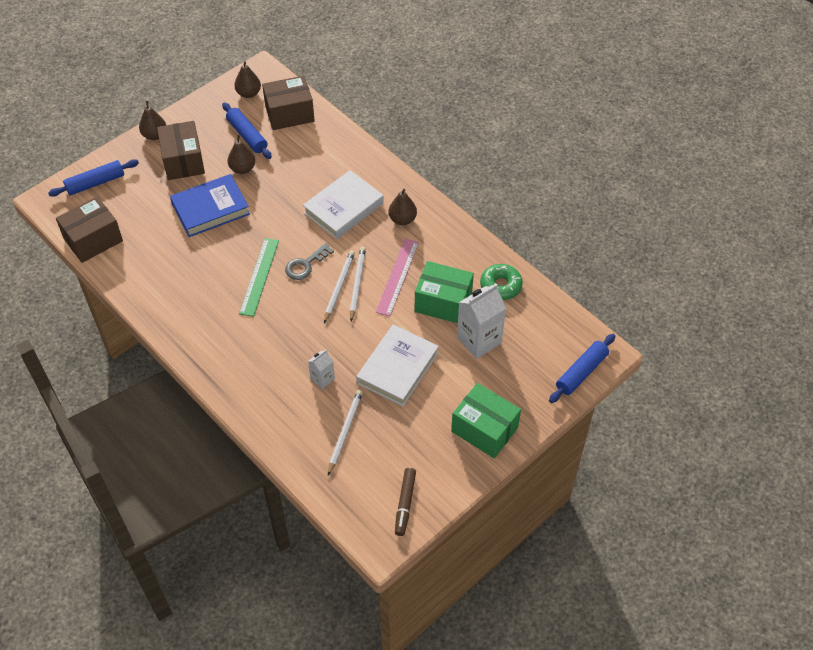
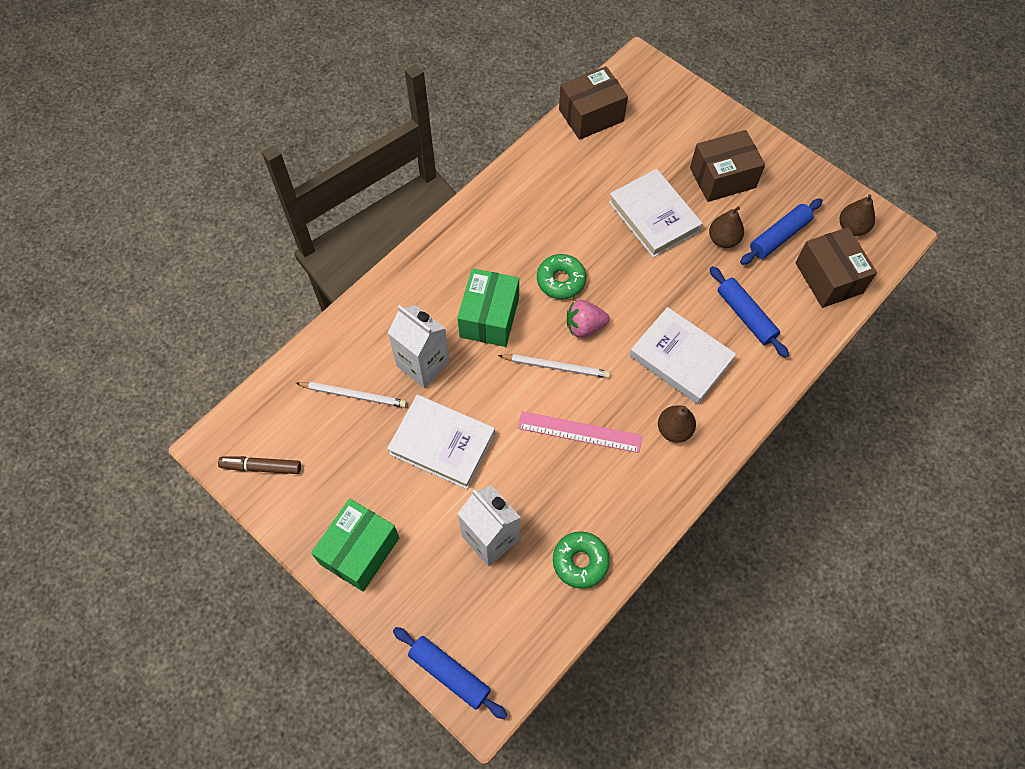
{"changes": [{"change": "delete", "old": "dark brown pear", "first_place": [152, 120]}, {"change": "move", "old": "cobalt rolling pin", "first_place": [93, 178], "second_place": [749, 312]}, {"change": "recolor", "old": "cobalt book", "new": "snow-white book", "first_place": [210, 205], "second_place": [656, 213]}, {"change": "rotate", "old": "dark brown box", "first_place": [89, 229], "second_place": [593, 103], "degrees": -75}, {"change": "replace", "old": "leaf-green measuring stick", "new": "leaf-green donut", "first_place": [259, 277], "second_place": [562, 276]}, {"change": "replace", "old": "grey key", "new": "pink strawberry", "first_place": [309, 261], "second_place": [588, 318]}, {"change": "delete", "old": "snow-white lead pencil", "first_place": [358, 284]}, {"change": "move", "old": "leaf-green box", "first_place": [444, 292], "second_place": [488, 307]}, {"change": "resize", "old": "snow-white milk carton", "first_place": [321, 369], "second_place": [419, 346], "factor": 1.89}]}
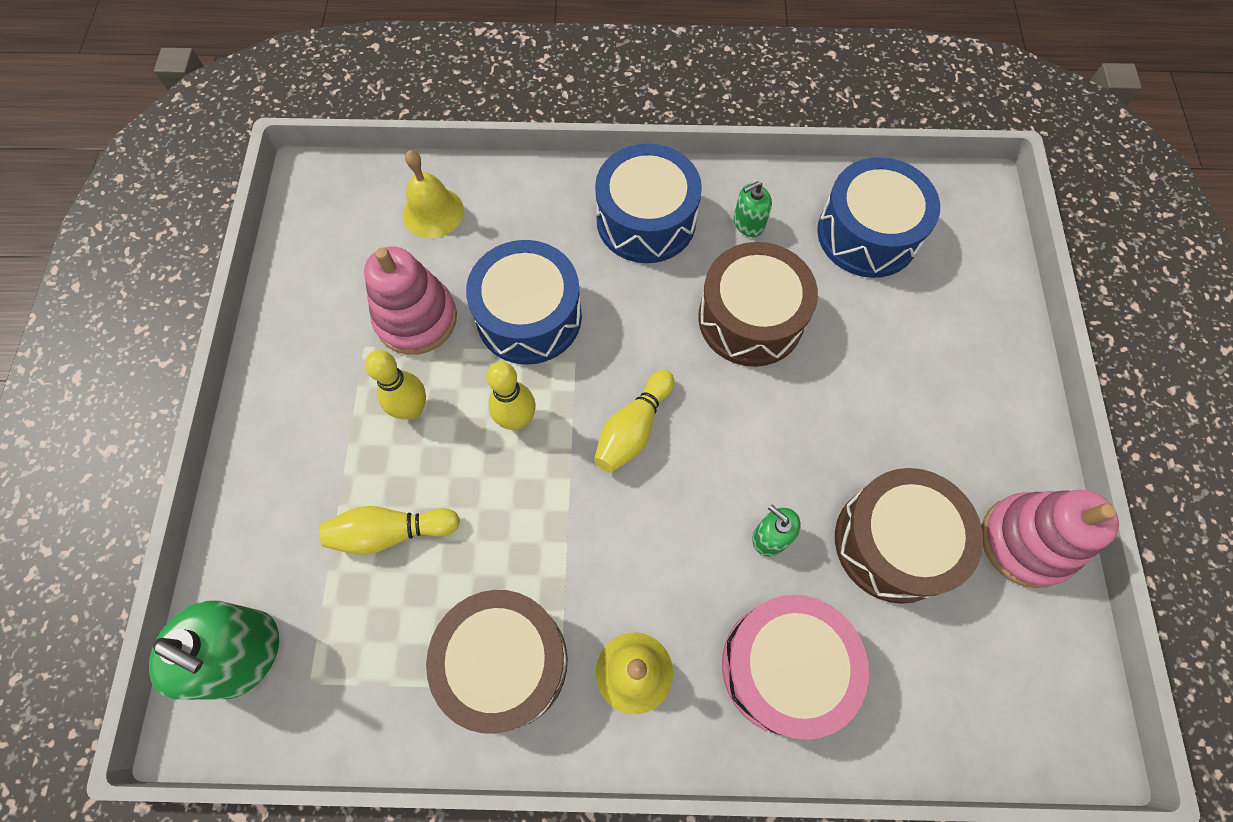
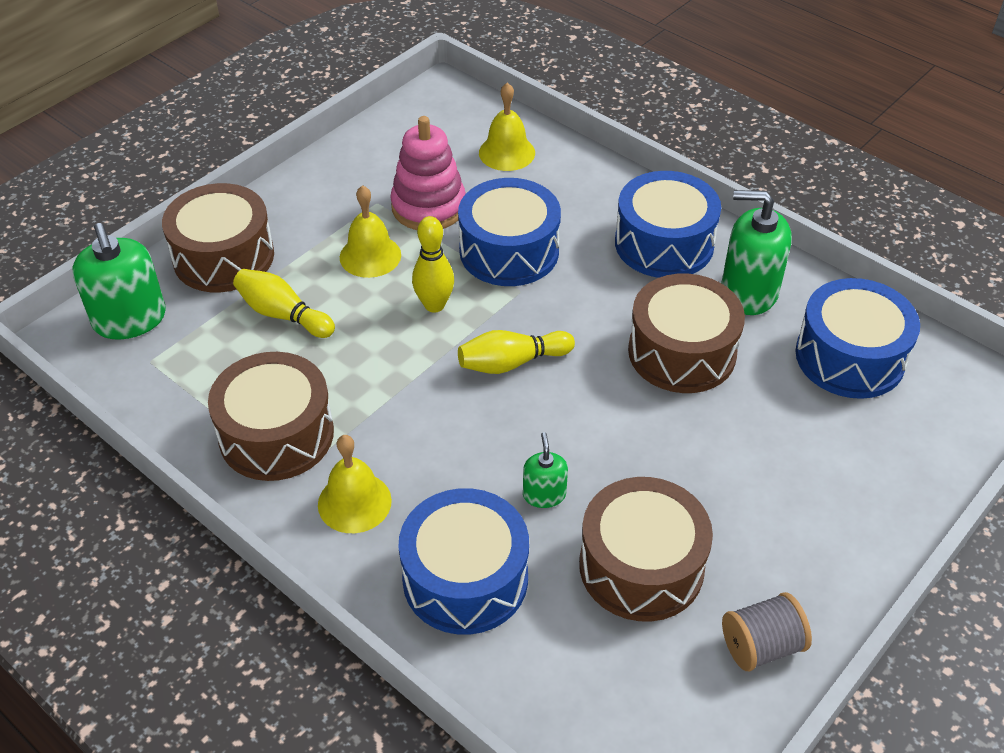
{"changes": [{"change": "resize", "old": "leaf-green pump bottle", "first_place": [753, 209], "second_place": [756, 252], "factor": 1.91}, {"change": "replace", "old": "golden bowling pin", "new": "golden school bell", "first_place": [395, 384], "second_place": [370, 231]}, {"change": "replace", "old": "pink stacking rings", "new": "grey bobbin", "first_place": [1050, 539], "second_place": [767, 631]}, {"change": "recolor", "old": "pink toy drum", "new": "cobalt toy drum", "first_place": [795, 667], "second_place": [463, 561]}, {"change": "insert", "new": "dark brown toy drum", "second_place": [218, 237]}]}
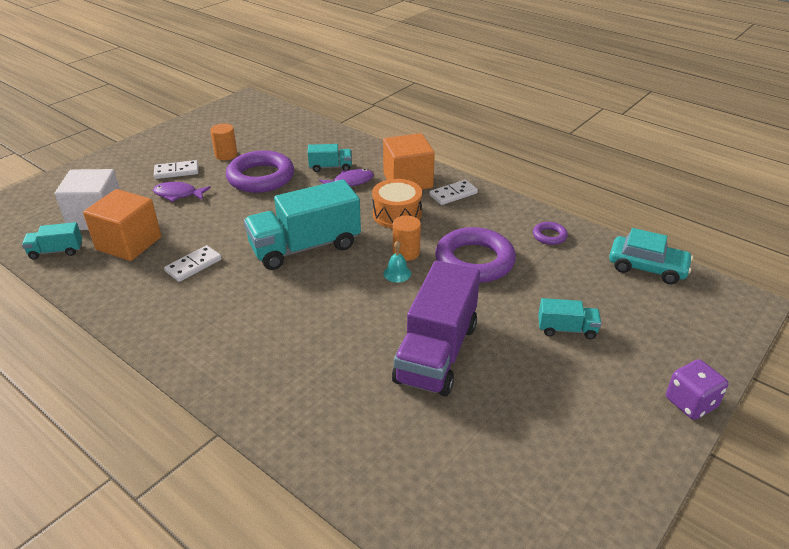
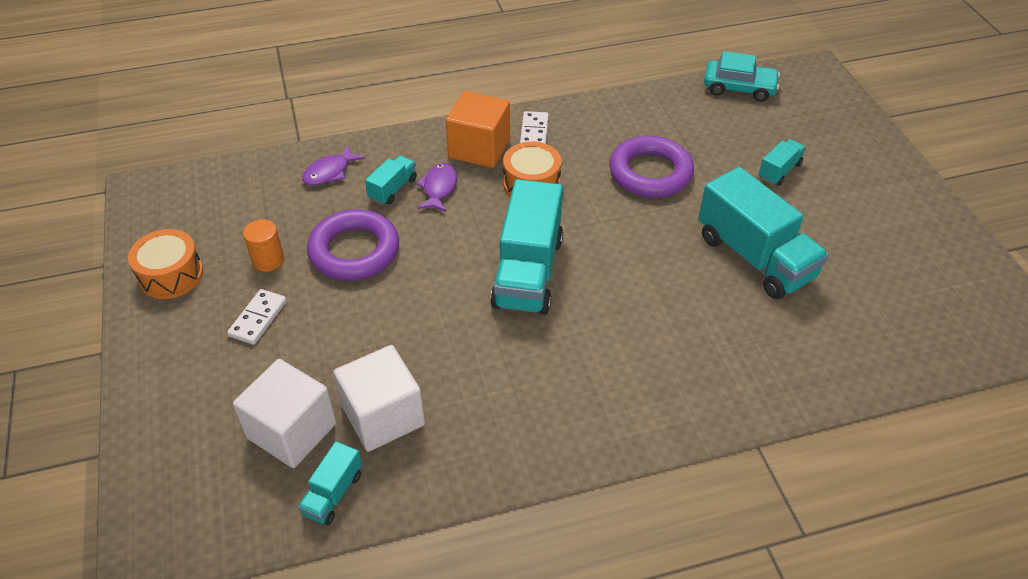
{"changes": [{"change": "move", "old": "purple fish figure", "first_place": [182, 192], "second_place": [333, 165]}, {"change": "recolor", "old": "bright orange solid cube", "new": "snow-white solid cube", "first_place": [122, 225], "second_place": [379, 398]}, {"change": "delete", "old": "bright orange solid cylinder", "first_place": [407, 238]}, {"change": "delete", "old": "purple ring", "first_place": [550, 233]}, {"change": "rotate", "old": "aqua toy car", "first_place": [651, 256], "second_place": [742, 76], "degrees": 45}, {"change": "delete", "old": "aqua school bell", "first_place": [397, 261]}, {"change": "delete", "old": "snow-white domino tile", "first_place": [193, 263]}, {"change": "recolor", "old": "purple truck", "new": "aqua truck", "first_place": [436, 329], "second_place": [763, 233]}, {"change": "delete", "old": "purple game die", "first_place": [697, 389]}, {"change": "insert", "new": "bright orange toy drum", "second_place": [165, 264]}]}
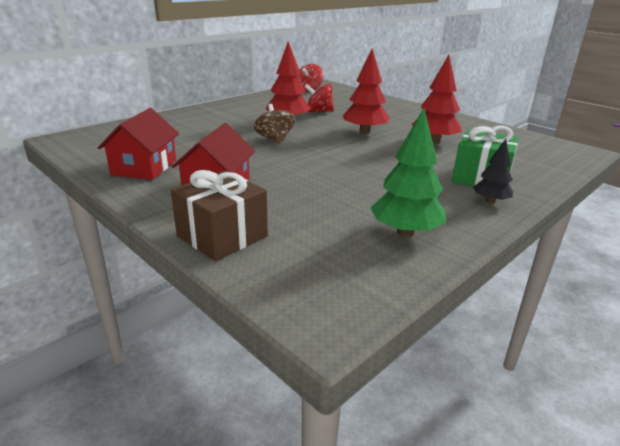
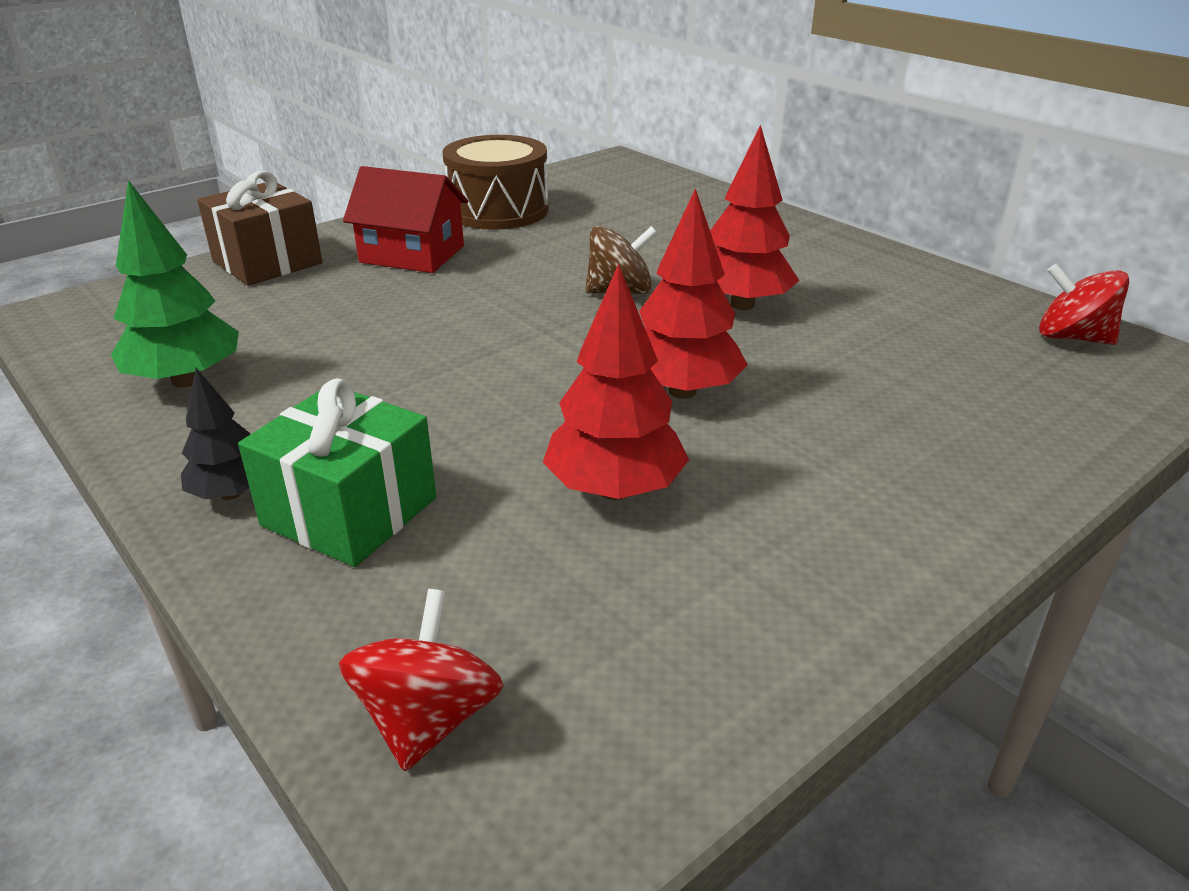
{"changes": [{"change": "move", "old": "crimson toy top", "first_place": [319, 98], "second_place": [421, 680]}, {"change": "replace", "old": "crimson cottage", "new": "dark brown toy drum", "first_place": [138, 144], "second_place": [495, 182]}]}
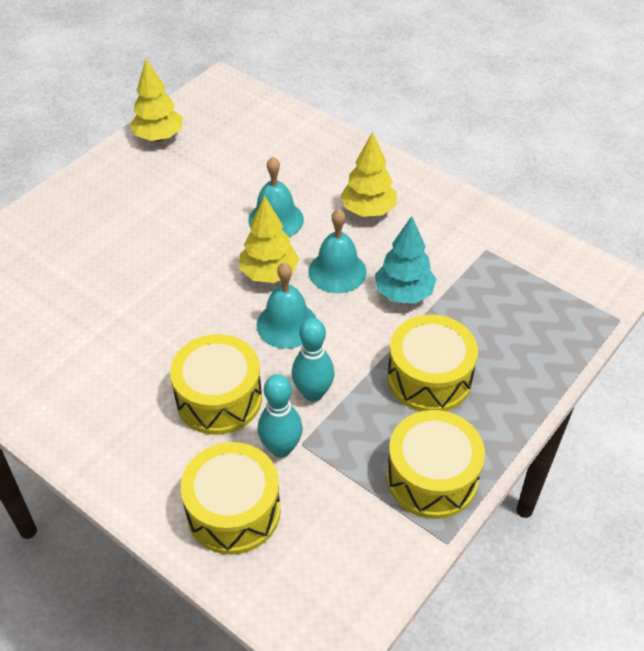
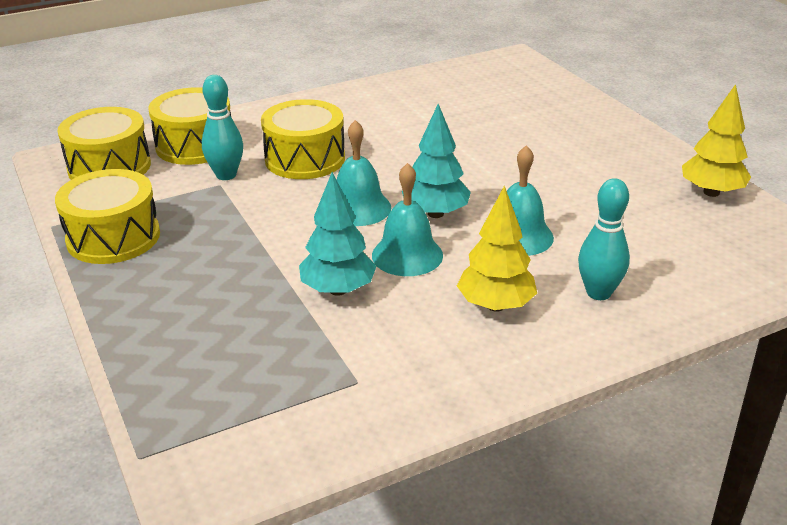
{"changes": [{"change": "recolor", "old": "golden fir tree", "new": "aqua fir tree", "first_place": [269, 239], "second_place": [436, 161]}, {"change": "move", "old": "golden toy drum", "first_place": [432, 363], "second_place": [104, 143]}, {"change": "move", "old": "aqua bowling pin", "first_place": [313, 360], "second_place": [604, 239]}]}
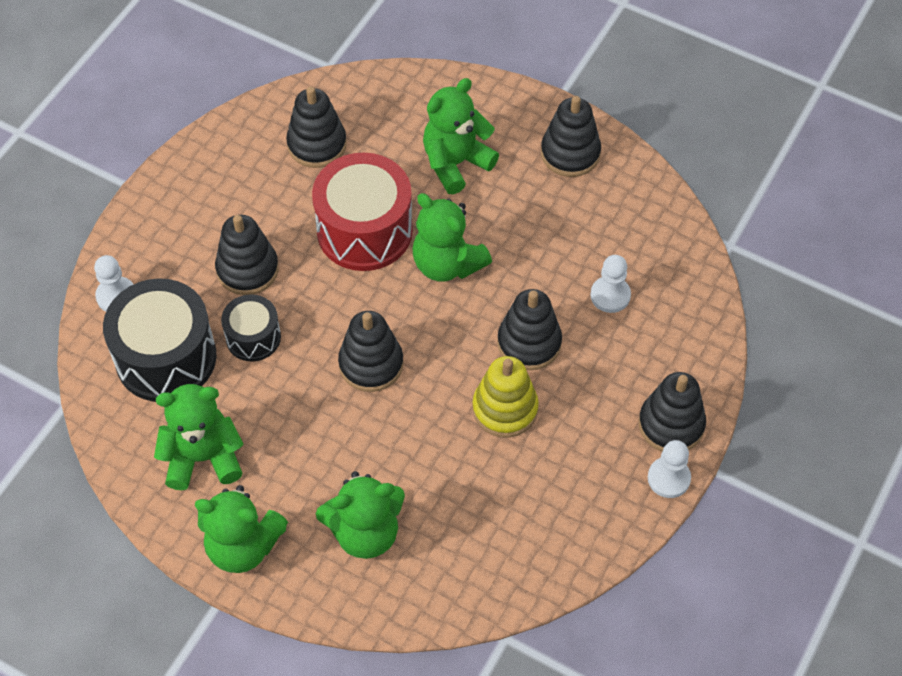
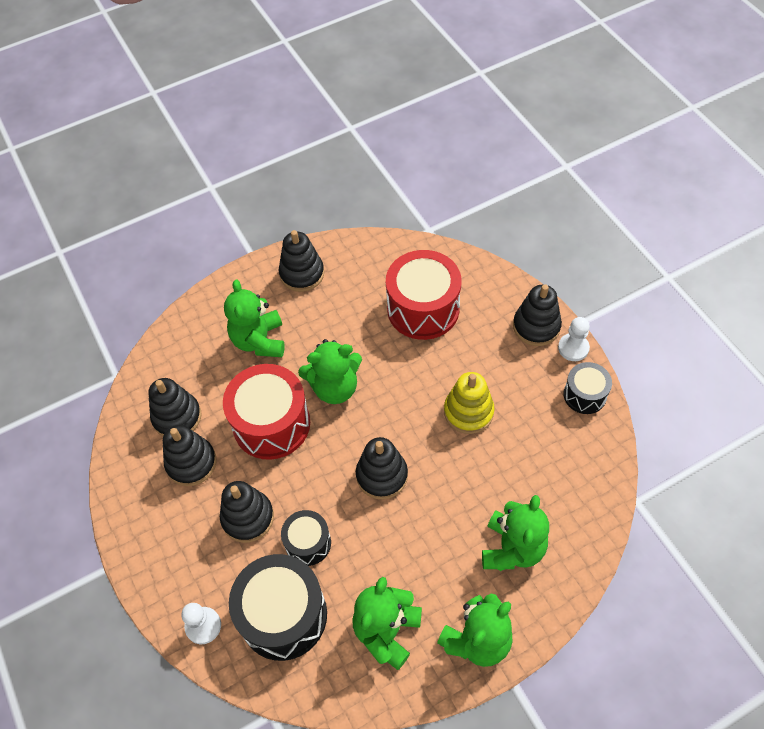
{"changes": [{"change": "replace", "old": "snow-white pawn", "new": "crimson toy drum", "first_place": [610, 284], "second_place": [423, 295]}, {"change": "move", "old": "ebony stacking rings", "first_place": [529, 329], "second_place": [189, 455]}, {"change": "insert", "new": "ebony toy drum", "second_place": [588, 388]}]}
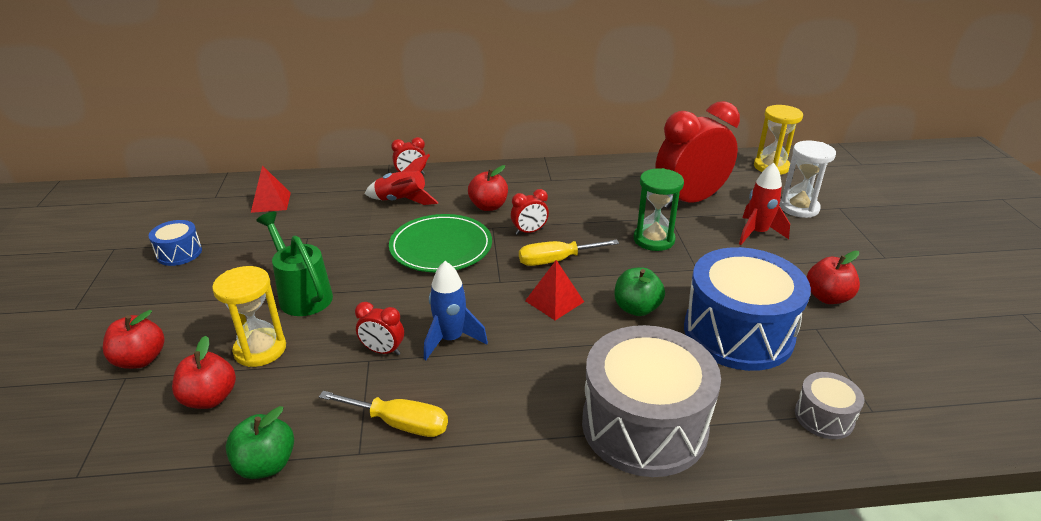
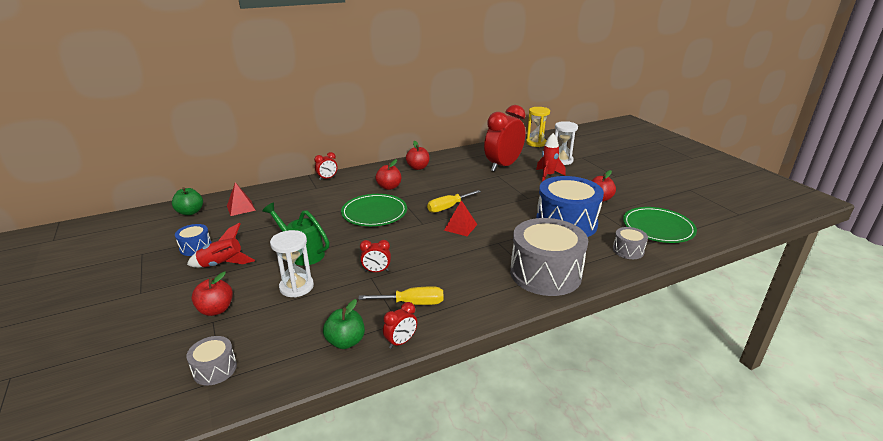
{"changes": [{"change": "move", "old": "crimson spaceship", "first_place": [401, 179], "second_place": [221, 245]}, {"change": "delete", "old": "leaf-green sand timer", "first_place": [659, 209]}, {"change": "move", "old": "crimson bedside clock", "first_place": [530, 212], "second_place": [400, 325]}, {"change": "delete", "old": "cobalt spaceship", "first_place": [456, 310]}, {"change": "recolor", "old": "golden sand timer", "new": "snow-white sand timer", "first_place": [249, 316], "second_place": [292, 263]}, {"change": "move", "old": "leaf-green toy apple", "first_place": [640, 291], "second_place": [187, 201]}, {"change": "move", "old": "crimson toy apple", "first_place": [204, 372], "second_place": [417, 155]}, {"change": "insert", "new": "leaf-green flat dish", "second_place": [660, 225]}, {"change": "insert", "new": "grey toy drum", "second_place": [211, 361]}]}
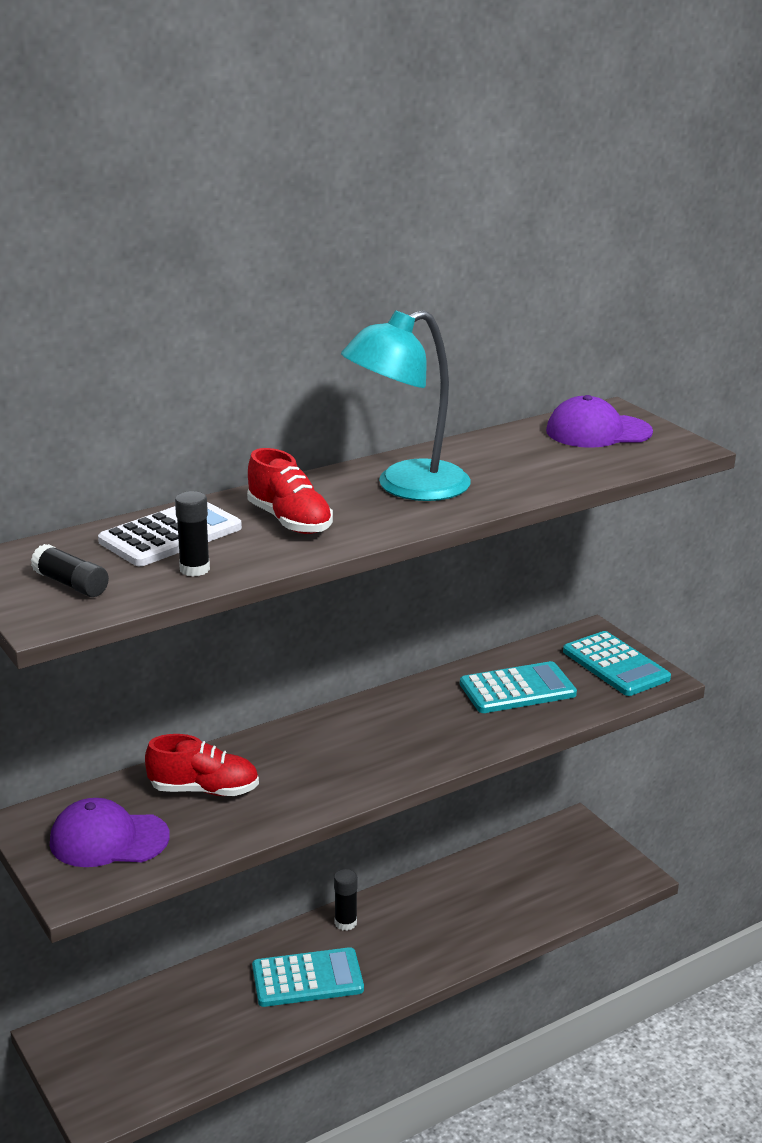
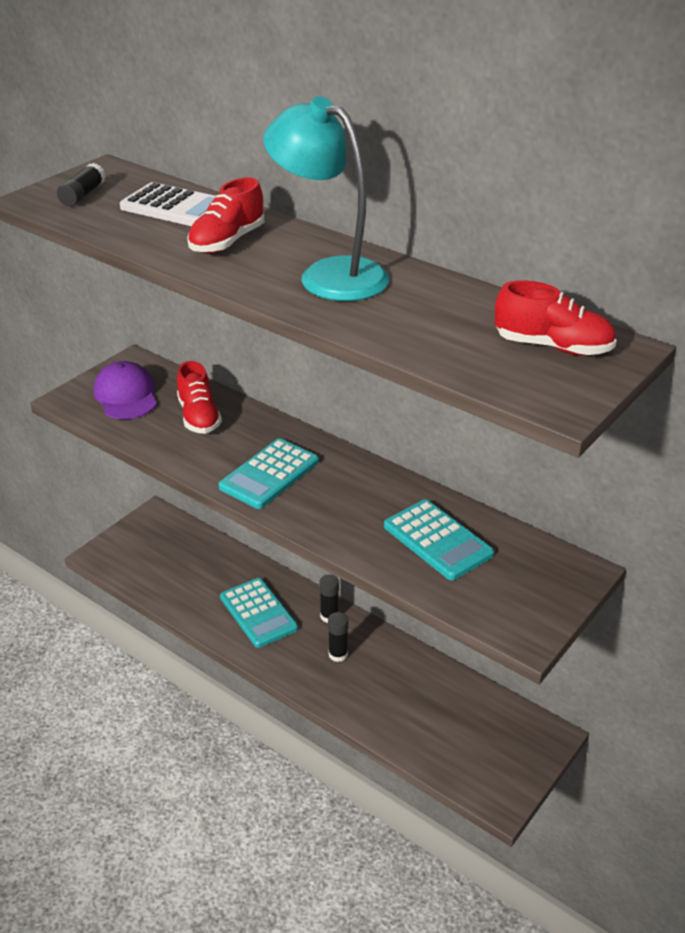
{"changes": [{"change": "replace", "old": "purple peaked cap", "new": "crimson sneaker", "first_place": [599, 421], "second_place": [556, 317]}, {"change": "move", "old": "ebony glue", "first_place": [192, 534], "second_place": [338, 637]}, {"change": "move", "old": "aqua pocket calculator", "first_place": [617, 663], "second_place": [269, 473]}]}
